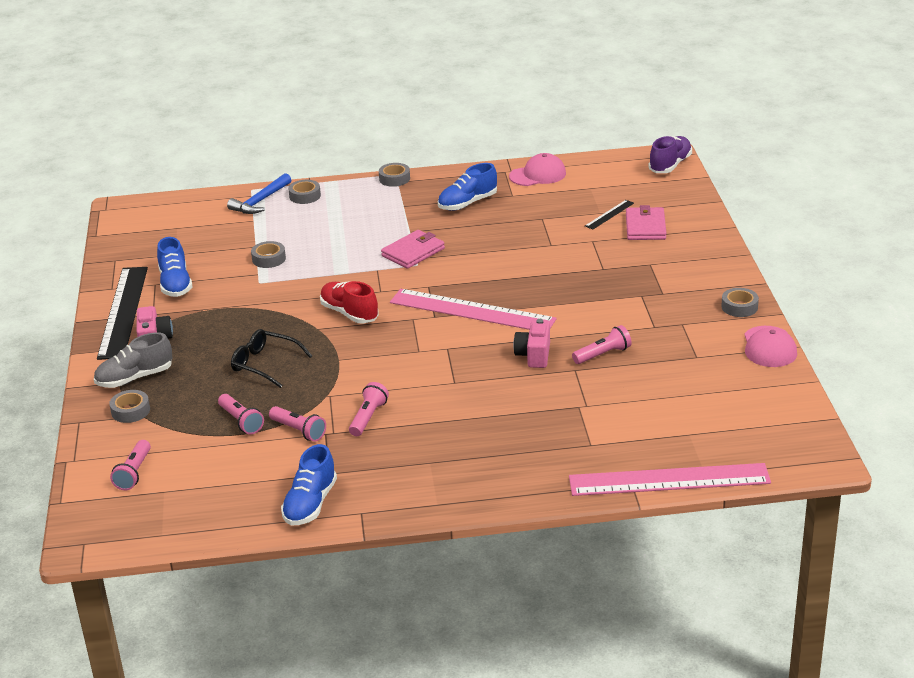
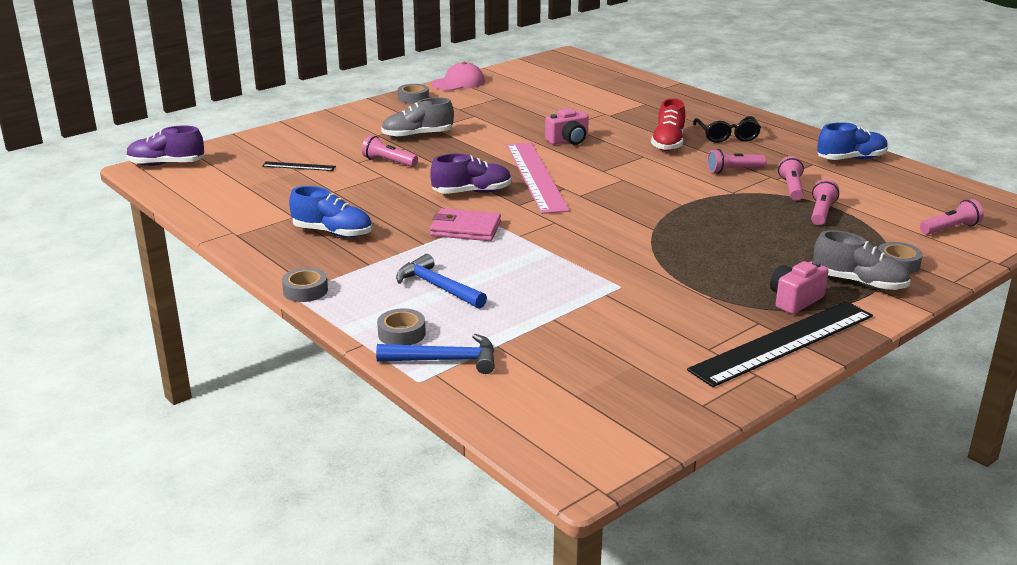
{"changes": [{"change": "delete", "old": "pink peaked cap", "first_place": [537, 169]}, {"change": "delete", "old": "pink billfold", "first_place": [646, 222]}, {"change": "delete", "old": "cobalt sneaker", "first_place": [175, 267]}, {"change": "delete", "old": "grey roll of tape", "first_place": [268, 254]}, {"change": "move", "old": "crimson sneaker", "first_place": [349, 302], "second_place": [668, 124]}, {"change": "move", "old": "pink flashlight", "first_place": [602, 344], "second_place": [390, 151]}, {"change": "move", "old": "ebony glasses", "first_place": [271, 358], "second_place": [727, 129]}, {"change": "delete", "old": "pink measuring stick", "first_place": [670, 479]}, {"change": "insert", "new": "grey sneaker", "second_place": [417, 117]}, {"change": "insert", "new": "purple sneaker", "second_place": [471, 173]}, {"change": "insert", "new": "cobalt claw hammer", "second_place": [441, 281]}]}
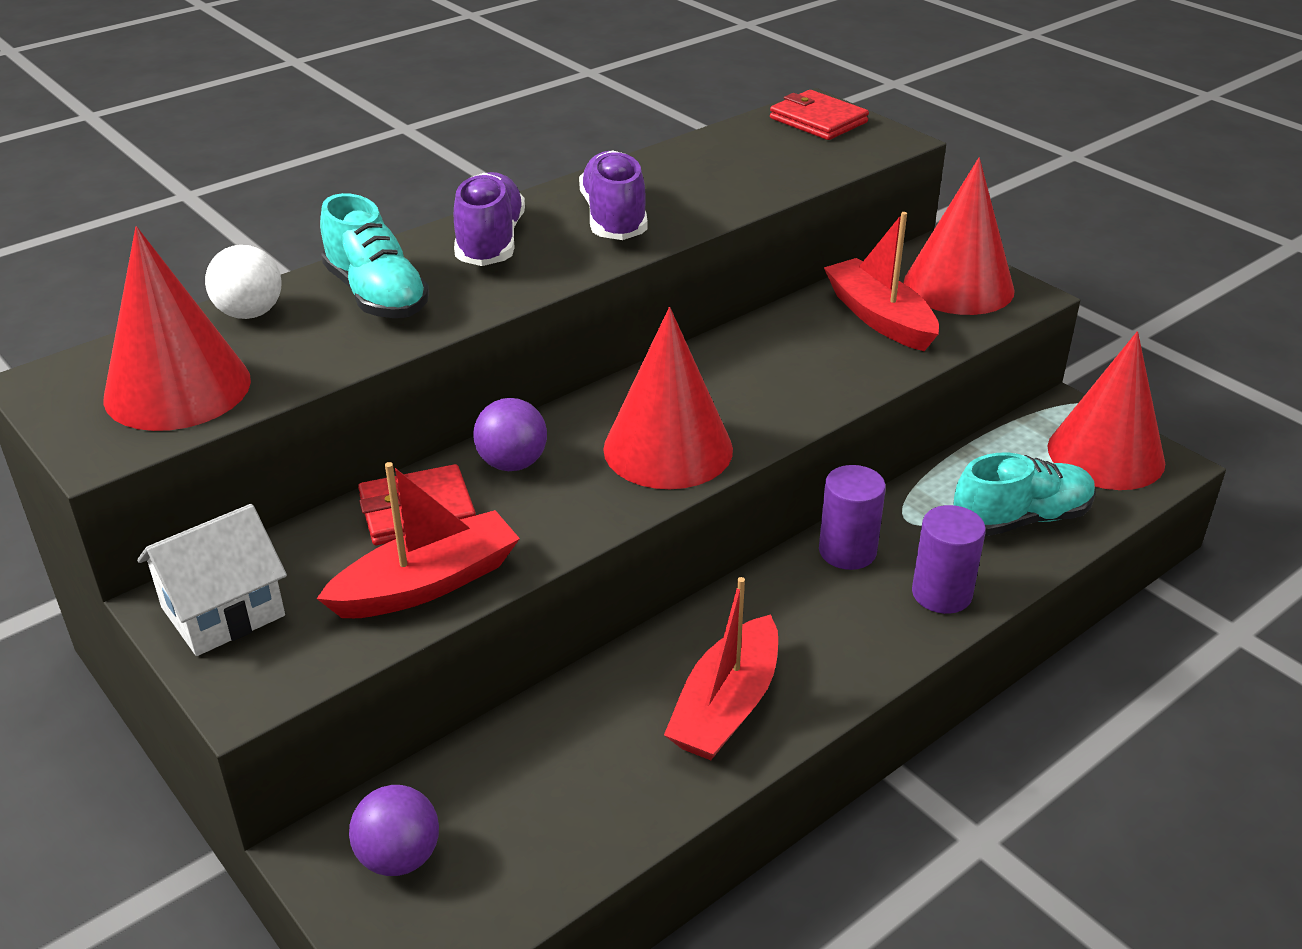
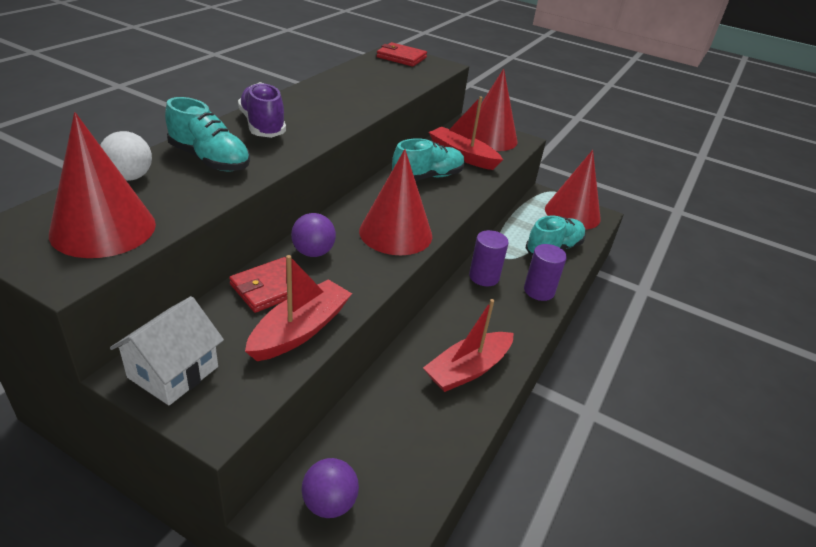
{"changes": [{"change": "delete", "old": "purple sneaker", "first_place": [613, 195]}, {"change": "rotate", "old": "crimson boat", "first_place": [721, 668], "second_place": [468, 345], "degrees": 45}, {"change": "insert", "new": "aqua sneaker", "second_place": [428, 159]}]}
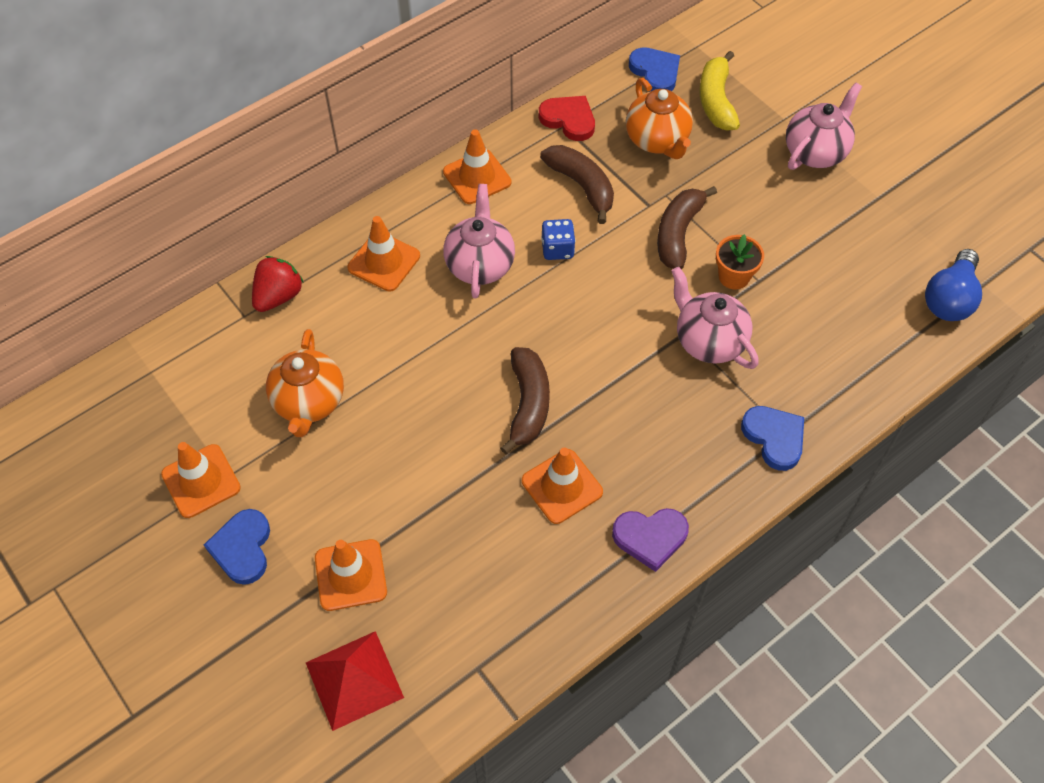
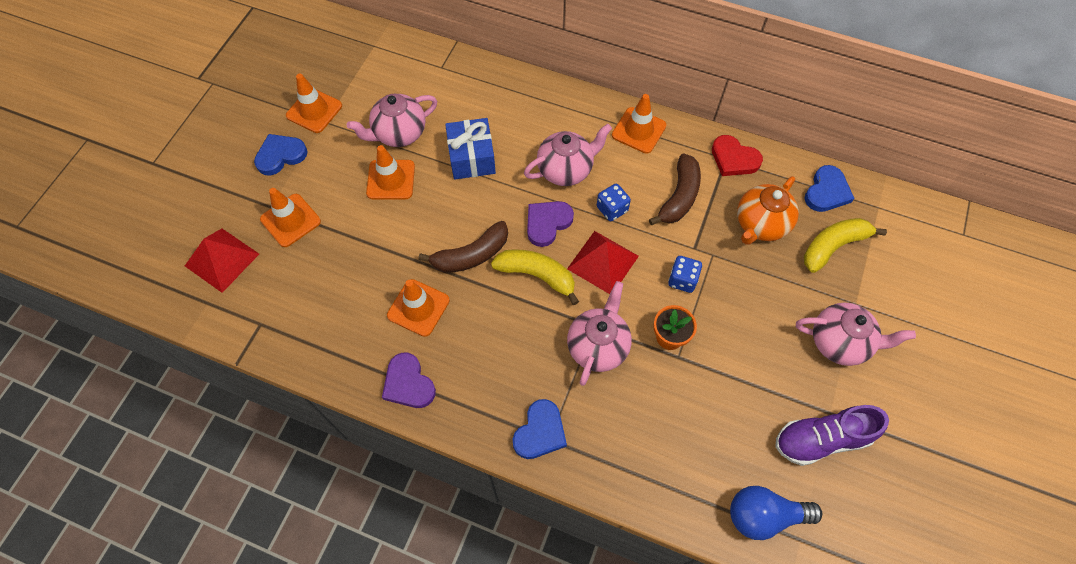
{"changes": [{"change": "rotate", "old": "crimson heart shape", "first_place": [567, 118], "second_place": [737, 155], "degrees": 120}, {"change": "replace", "old": "dark brown toy banana", "new": "cobalt game die", "first_place": [687, 227], "second_place": [685, 274]}, {"change": "move", "old": "bright orange safety cone", "first_place": [383, 254], "second_place": [390, 172]}, {"change": "delete", "old": "crimson strawberry", "first_place": [278, 284]}, {"change": "recolor", "old": "bright orange teapot", "new": "pink teapot", "first_place": [305, 383], "second_place": [392, 120]}, {"change": "insert", "new": "cobalt present", "second_place": [470, 148]}, {"change": "insert", "new": "purple heart shape", "second_place": [550, 224]}, {"change": "insert", "new": "crimson solid pyramid", "second_place": [603, 262]}, {"change": "insert", "new": "golden toy banana", "second_place": [535, 277]}, {"change": "insert", "new": "purple sneaker", "second_place": [832, 435]}]}
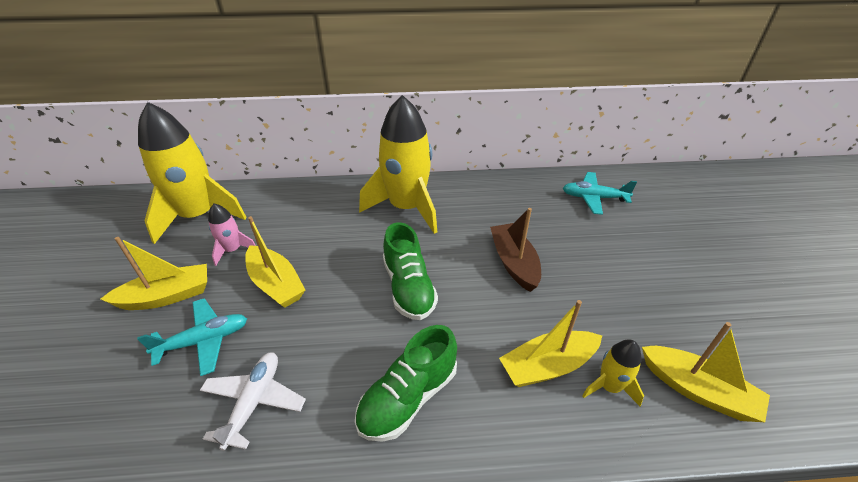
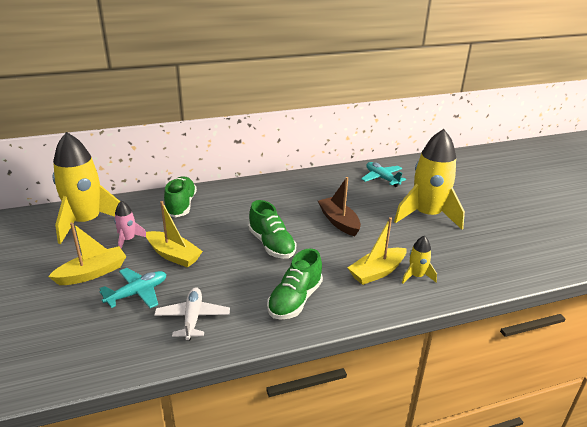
{"changes": [{"change": "move", "old": "golden spaceship", "first_place": [398, 164], "second_place": [429, 179]}, {"change": "rotate", "old": "aqua toy plane", "first_place": [600, 193], "second_place": [383, 174], "degrees": 60}, {"change": "delete", "old": "golden boat", "first_place": [706, 372]}, {"change": "insert", "new": "leaf-green sneaker", "second_place": [180, 197]}]}
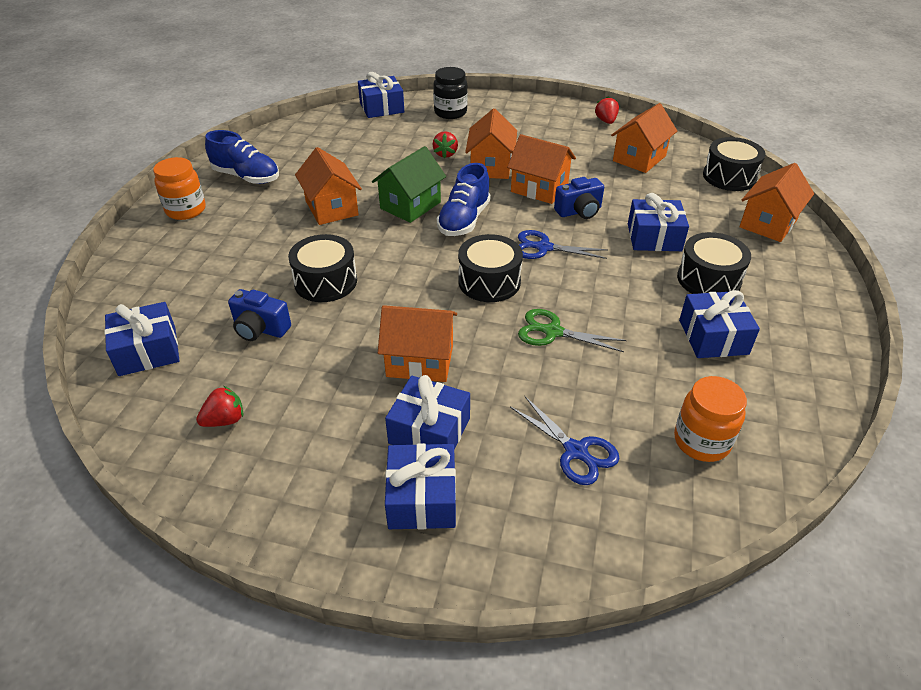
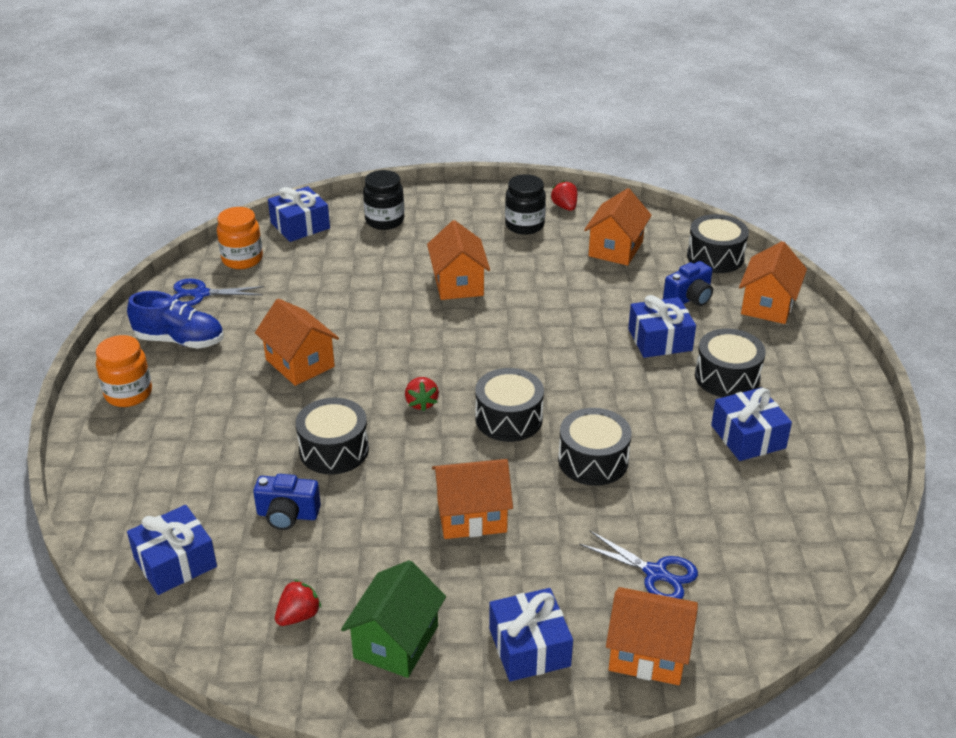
{"changes": [{"change": "move", "old": "crimson strawberry", "first_place": [445, 145], "second_place": [422, 394]}, {"change": "move", "old": "bright orange cottage", "first_place": [541, 169], "second_place": [652, 636]}, {"change": "move", "old": "leaf-green cottage", "first_place": [409, 184], "second_place": [393, 619]}, {"change": "delete", "old": "cobalt sneaker", "first_place": [463, 199]}, {"change": "move", "old": "cobalt compact camera", "first_place": [579, 198], "second_place": [688, 283]}, {"change": "move", "old": "cobalt pair of scissors", "first_place": [563, 244], "second_place": [218, 292]}, {"change": "replace", "old": "leaf-green pair of scissors", "new": "ebony toy drum", "first_place": [572, 330], "second_place": [595, 447]}, {"change": "delete", "old": "cobalt present", "first_place": [427, 412]}, {"change": "move", "old": "bright orange jar", "first_place": [710, 419], "second_place": [240, 238]}, {"change": "insert", "new": "ebony jar", "second_place": [525, 204]}]}
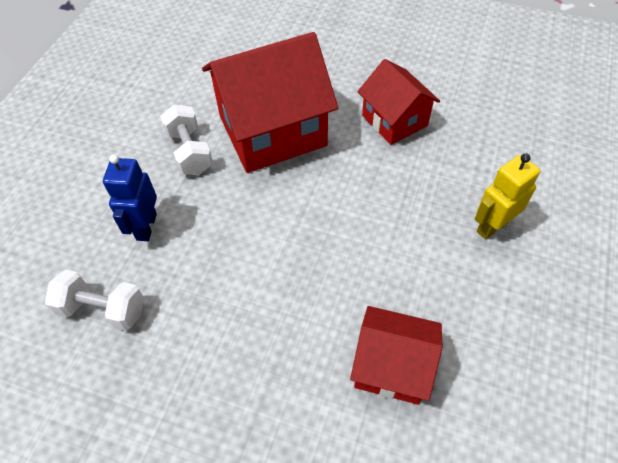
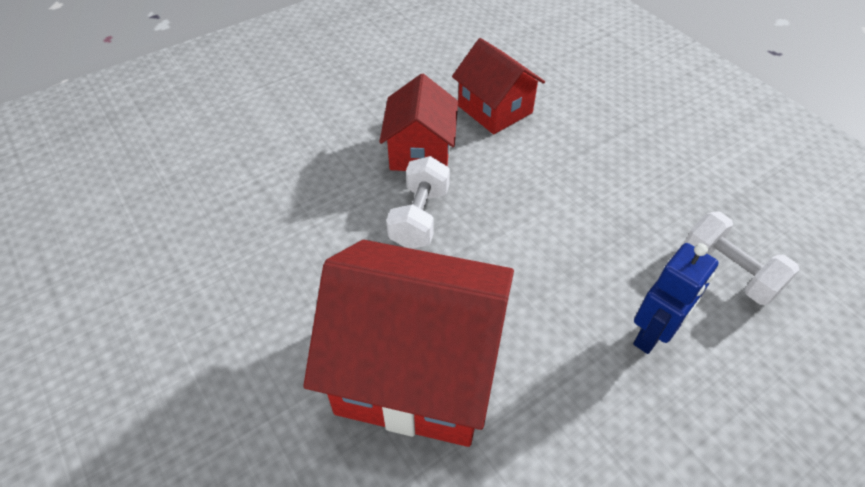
{"changes": [{"change": "move", "old": "crimson cottage", "first_place": [399, 102], "second_place": [418, 122]}, {"change": "move", "old": "snow-white hand weight", "first_place": [186, 140], "second_place": [418, 202]}, {"change": "delete", "old": "golden robot figure", "first_place": [507, 196]}]}
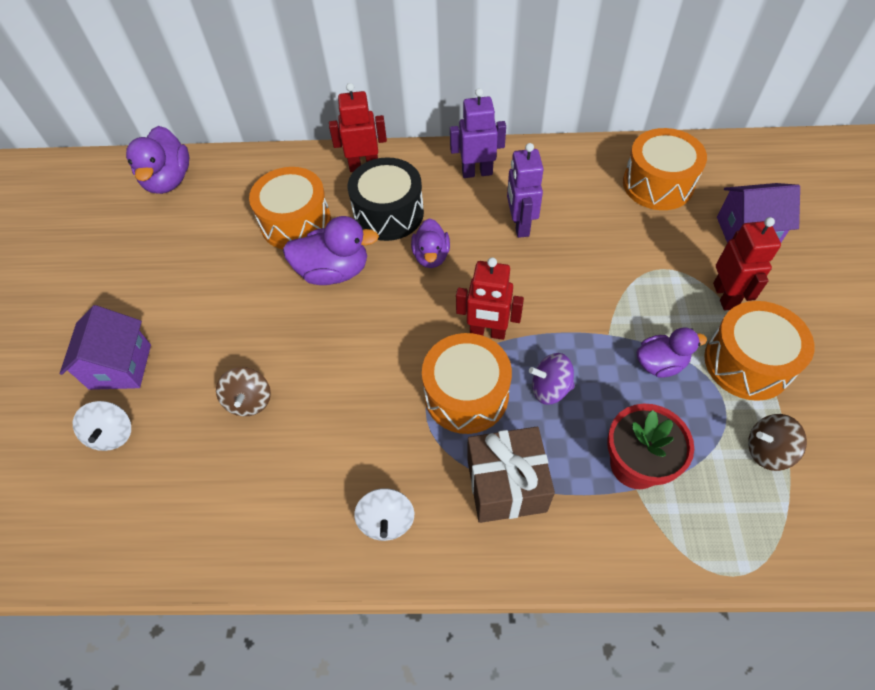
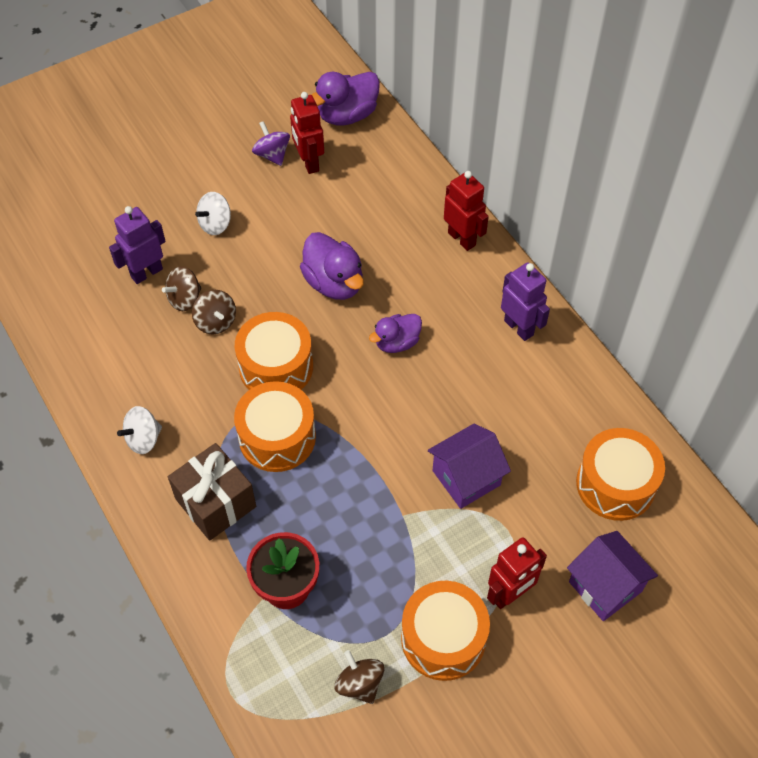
{"changes": [{"change": "move", "old": "purple robot figure", "first_place": [525, 190], "second_place": [137, 245]}, {"change": "delete", "old": "ebony toy drum", "first_place": [386, 199]}, {"change": "move", "old": "bright orange toy drum", "first_place": [290, 208], "second_place": [274, 351]}, {"change": "move", "old": "crimson robot figure", "first_place": [490, 298], "second_place": [307, 133]}, {"change": "move", "old": "purple cottage", "first_place": [105, 347], "second_place": [469, 466]}, {"change": "delete", "old": "purple duck", "first_place": [672, 352]}, {"change": "move", "old": "purple toy top", "first_place": [552, 379], "second_place": [271, 143]}, {"change": "move", "old": "snow-white toy top", "first_place": [102, 426], "second_place": [213, 213]}, {"change": "insert", "new": "dark brown toy top", "second_place": [214, 312]}]}
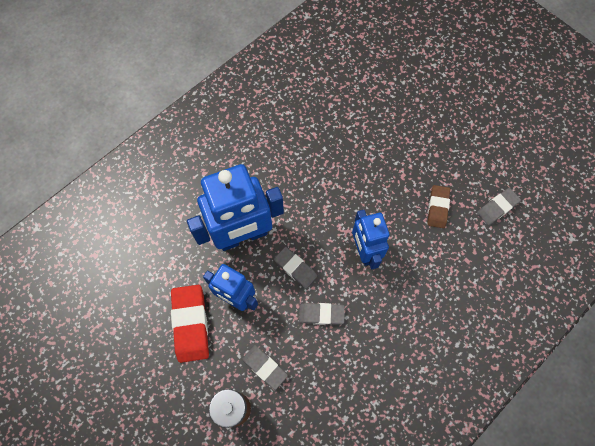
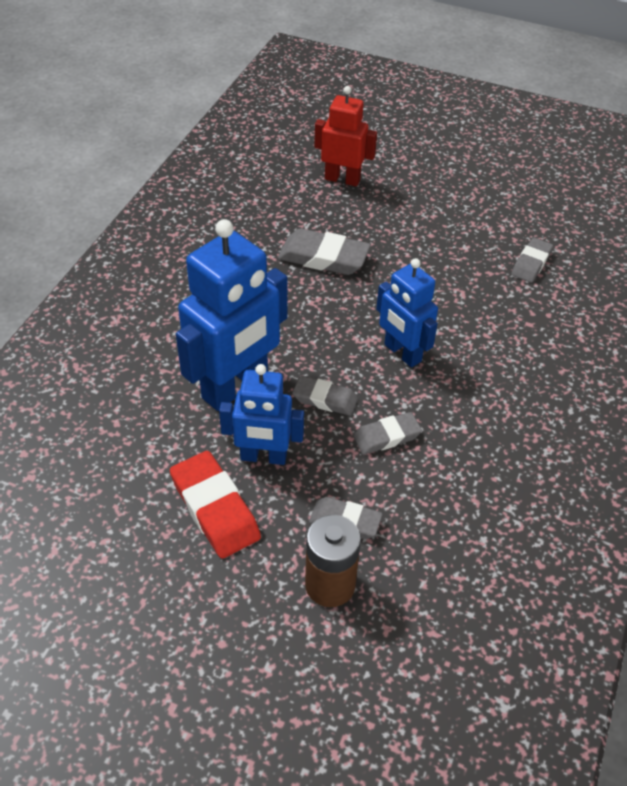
{"changes": [{"change": "delete", "old": "dark brown eraser", "first_place": [438, 206]}, {"change": "insert", "new": "crimson robot figure", "second_place": [345, 136]}, {"change": "insert", "new": "grey eraser", "second_place": [324, 251]}]}
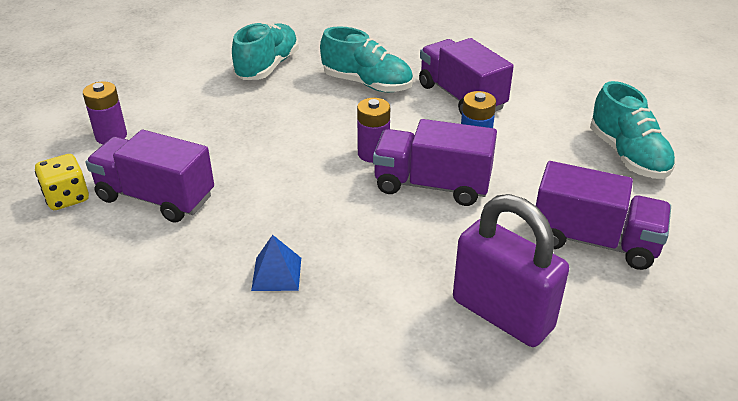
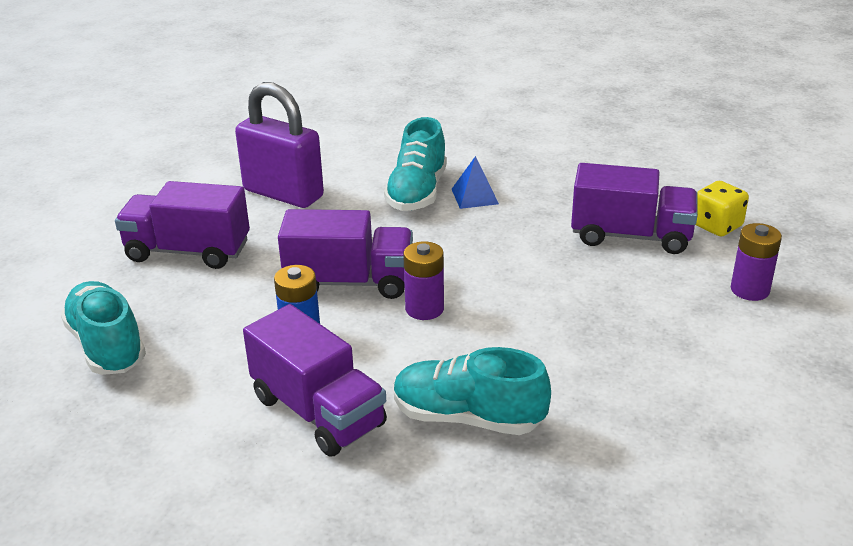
{"changes": [{"change": "move", "old": "aqua sneaker", "first_place": [265, 51], "second_place": [415, 164]}]}
